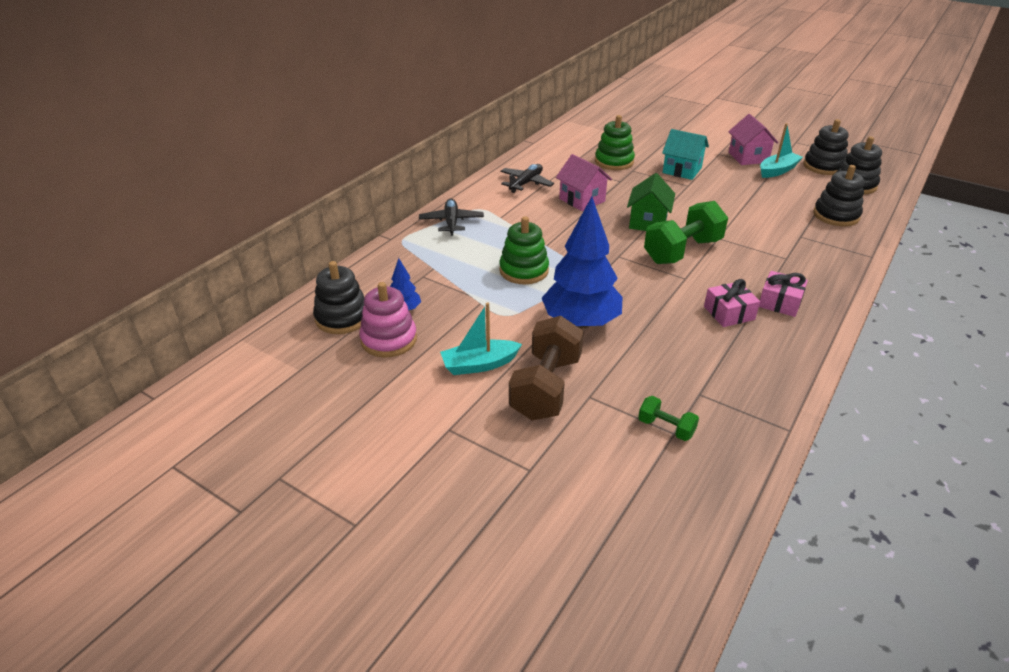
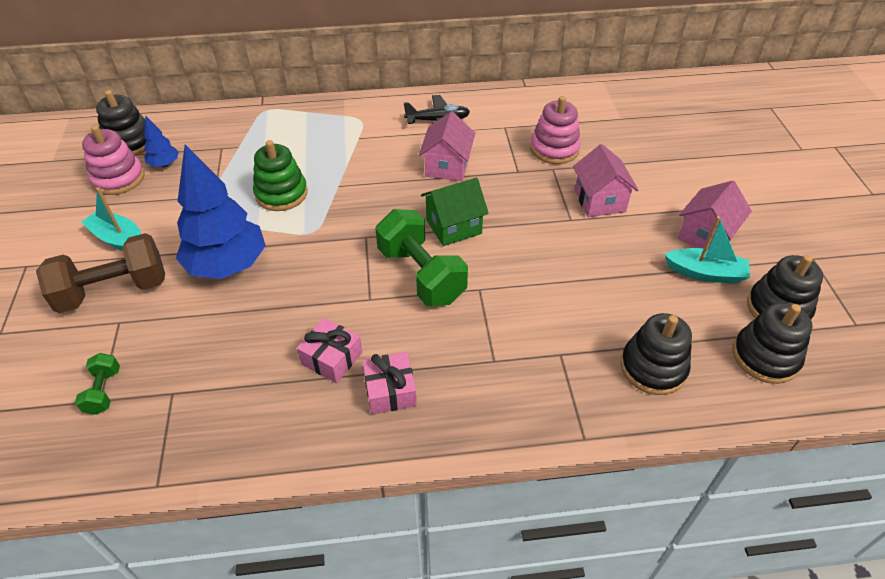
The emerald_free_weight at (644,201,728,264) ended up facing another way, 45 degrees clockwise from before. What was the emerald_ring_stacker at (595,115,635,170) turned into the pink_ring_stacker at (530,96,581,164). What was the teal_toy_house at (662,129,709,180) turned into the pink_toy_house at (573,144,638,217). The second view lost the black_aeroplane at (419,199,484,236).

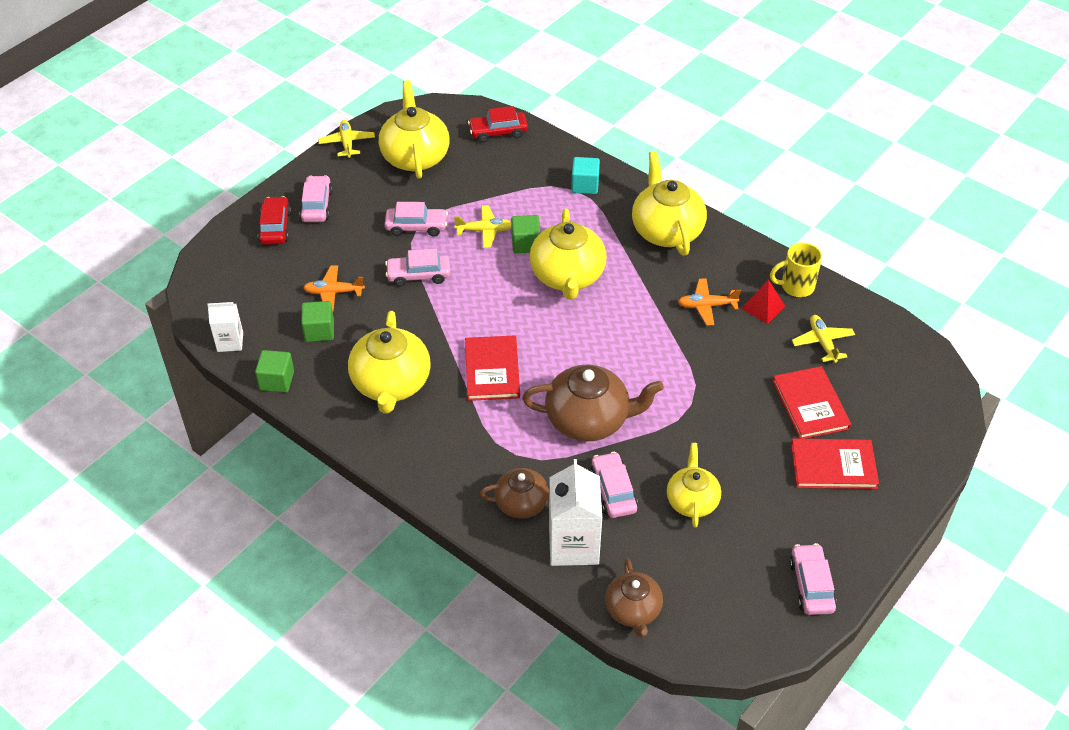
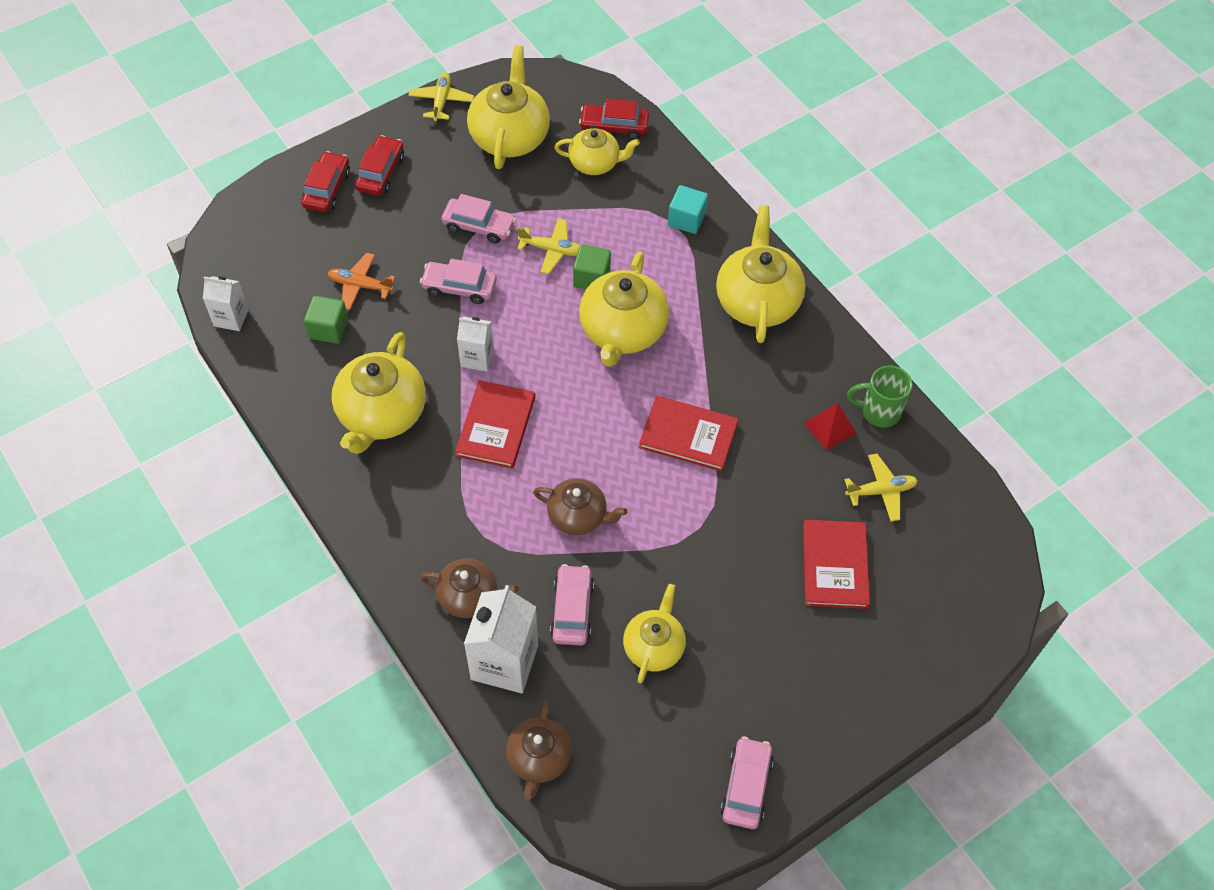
What was the pink_toy_car at (299,175,333,222) turned into the scarlet_toy_car at (355,135,404,196). The second view gained the snow-white_juice_carton at (457,317,494,371). The size of the brown_china_teapot at (522,365,664,442) changed by a factor of 0.62. The second view gained the golden_china_teapot at (554,128,640,175). The scarlet_hardback ended up elsewhere, having gone from (791,439,879,489) to (639,396,738,472). The golden_aeroplane at (792,315,855,363) ended up facing another way, 75 degrees clockwise from before. What was the golden_mug at (770,242,822,297) turned into the emerald_mug at (847,365,912,427). The second view lost the emerald_cube at (255,350,294,392). The second view lost the orange_aeroplane at (678,278,741,326).

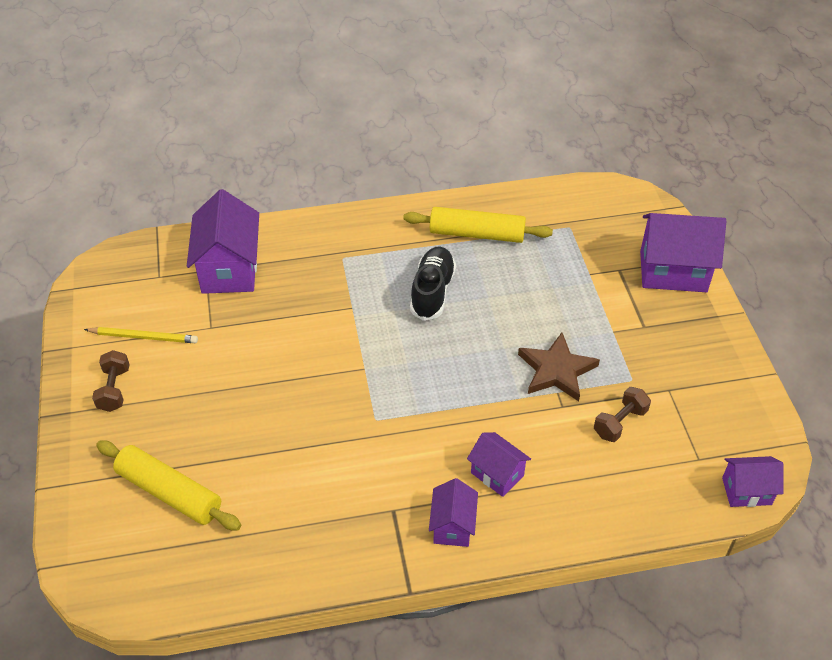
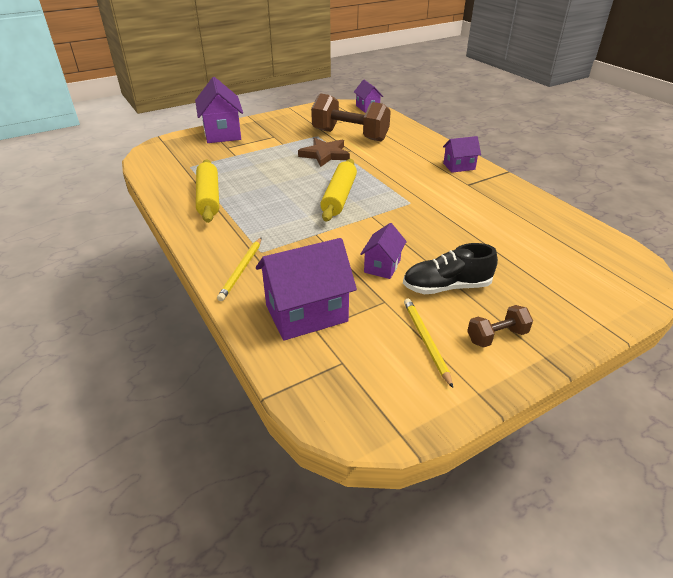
The second view gained the golden_lead_pencil at (217,237,262,301). The size of the brown_free_weight at (594,387,651,442) changed by a factor of 2.13. The golden_dough_roller ended up elsewhere, having gone from (96,440,241,531) to (320,159,357,221). The royal_purple_toy_house ended up elsewhere, having gone from (467,432,531,497) to (360,223,407,279). The black_shoe ended up elsewhere, having gone from (410,247,456,321) to (403,243,498,294).

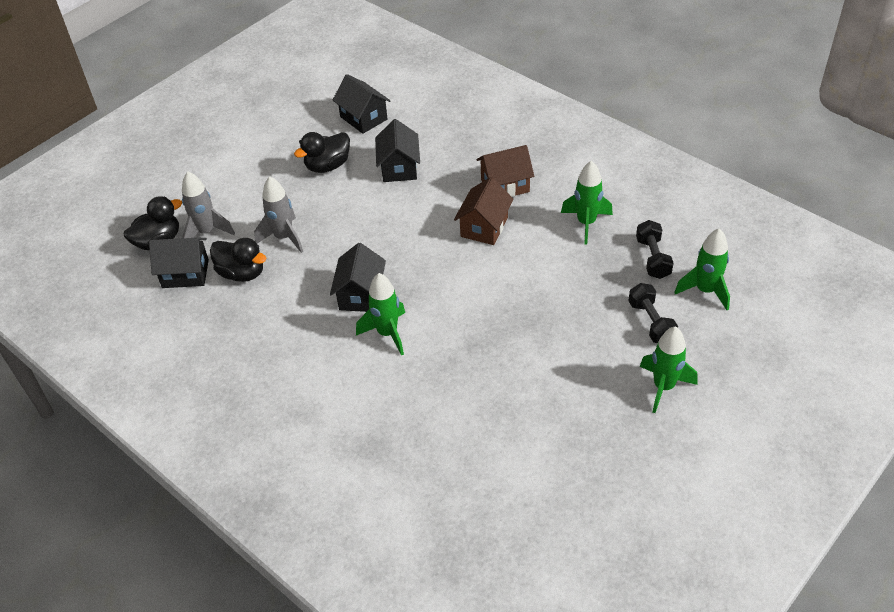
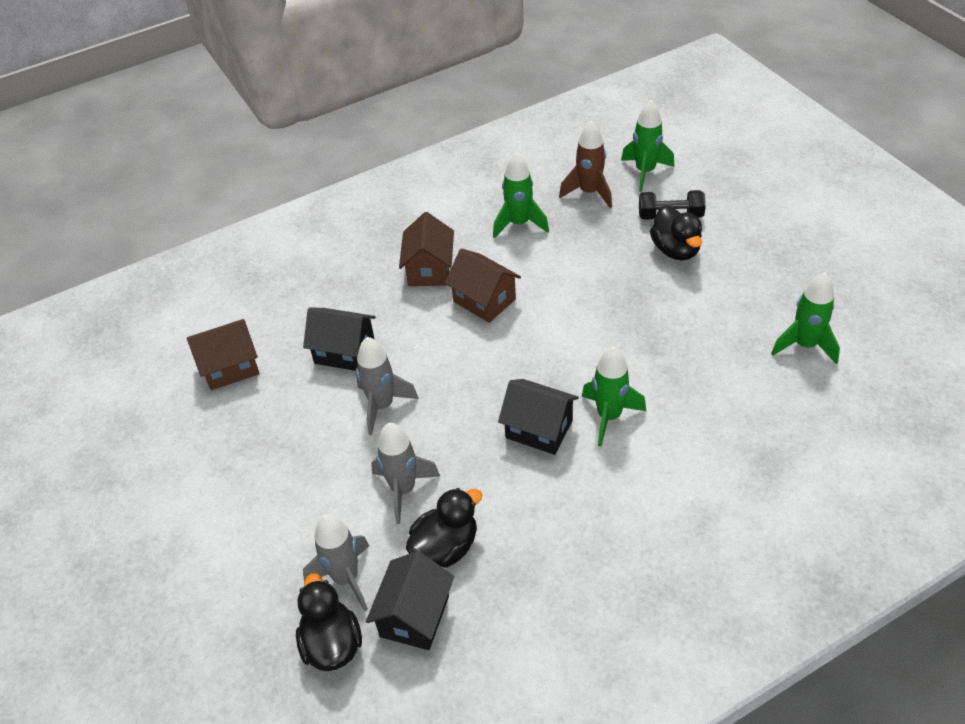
What was the black_toy_house at (333,74,391,134) turned into the brown_toy_house at (187,319,260,390). The second view gained the grey_rocket at (356,337,419,436). Where the black_free_weight stood at (636,220,674,279), the brown_rocket came to stand at (559,120,612,208). The black_duck ended up elsewhere, having gone from (294,132,350,173) to (650,205,702,261). The emerald_rocket ended up elsewhere, having gone from (640,326,698,413) to (771,272,840,364).

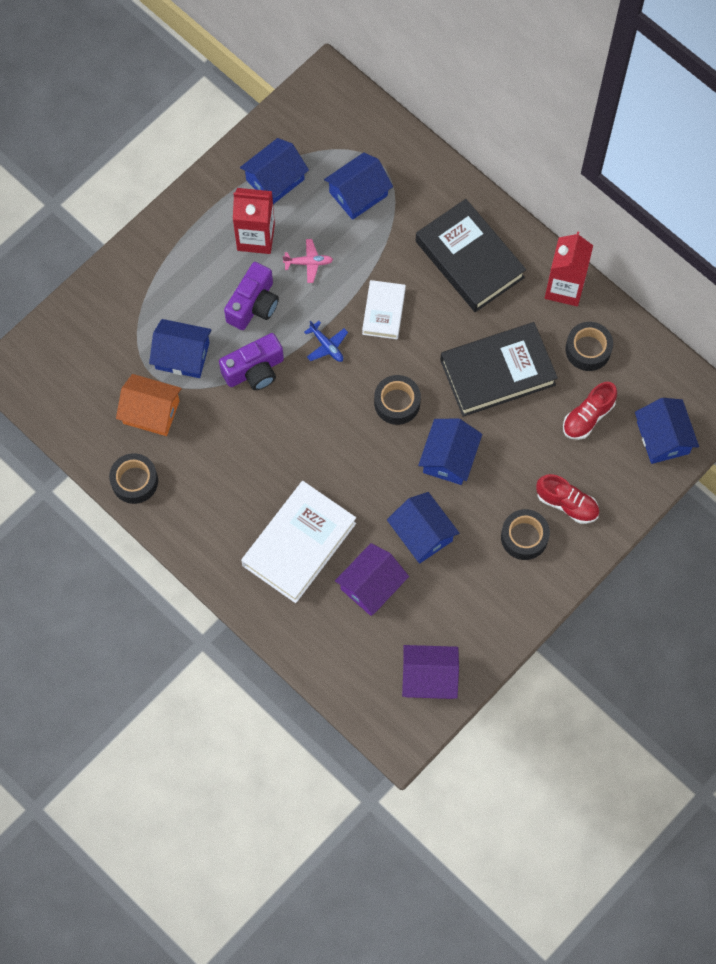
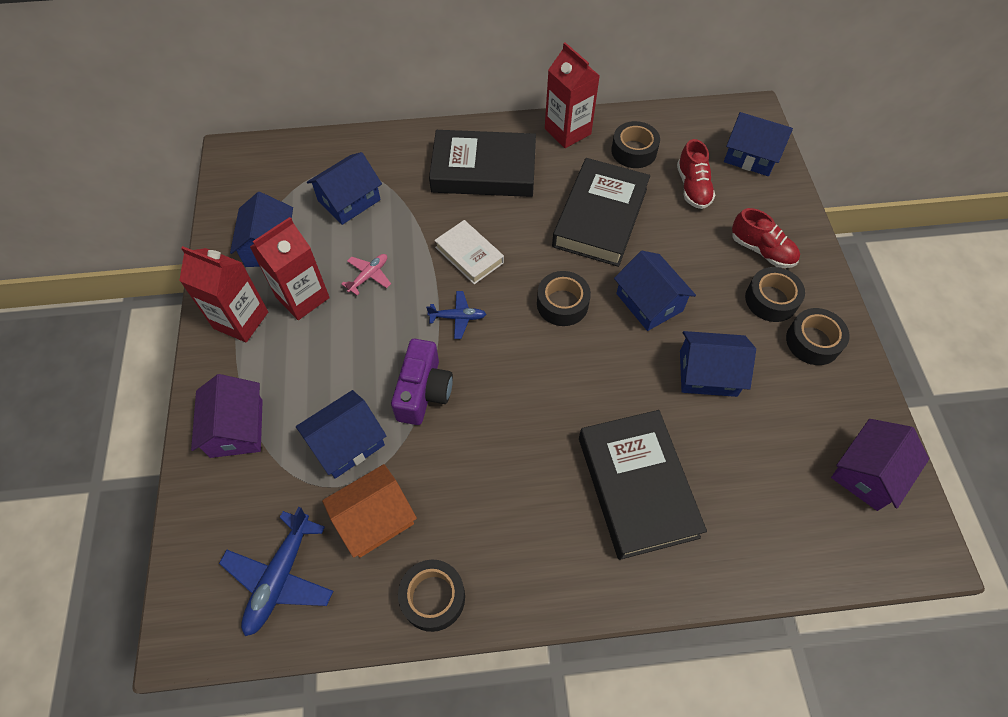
The second view gained the scarlet_juice_carton at (179,246,268,342). The royal_purple_toy_house ended up elsewhere, having gone from (335,543,409,616) to (191,374,263,458). The second view gained the royal_blue_aeroplane at (219,507,333,636). The royal_blue_toy_house at (324,152,393,220) ended up facing another way, 45 degrees clockwise from before. What was the snow-white_hardback at (241,481,356,603) turned into the black_hardback at (579,410,707,560). The scarlet_shoe at (536,474,599,524) ended up facing another way, 60 degrees clockwise from before. The second view gained the black_roll_of_tape at (786,308,850,365). The second view lost the royal_purple_photo_camera at (224,262,279,330).

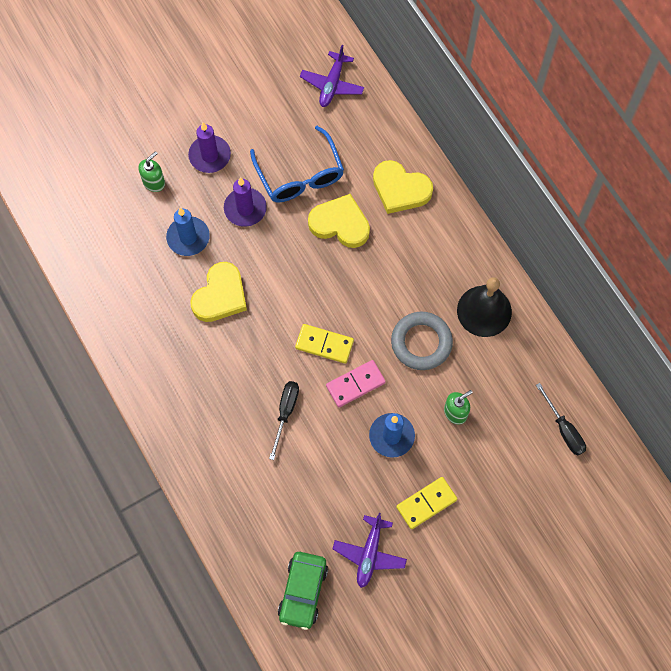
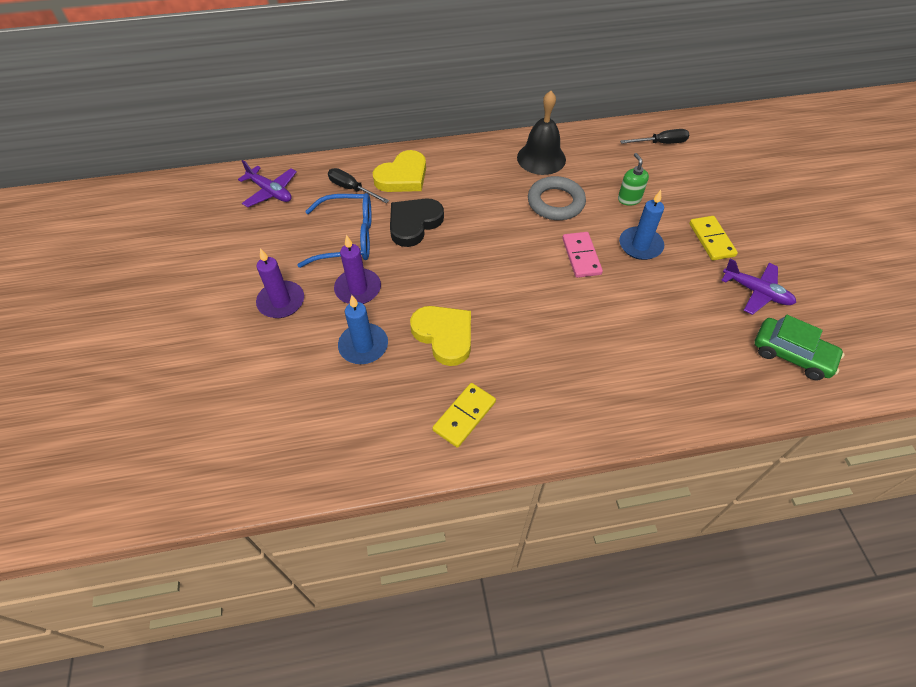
The black_screwdriver ended up elsewhere, having gone from (269,381,299,460) to (328,168,389,203). What was the golden_heart at (308,194,370,248) turned into the black_heart at (390,199,444,247). The golden_domino_piece ended up elsewhere, having gone from (295,324,354,364) to (432,383,496,448). The second view lost the emerald_soap_pump at (138,151,165,192).

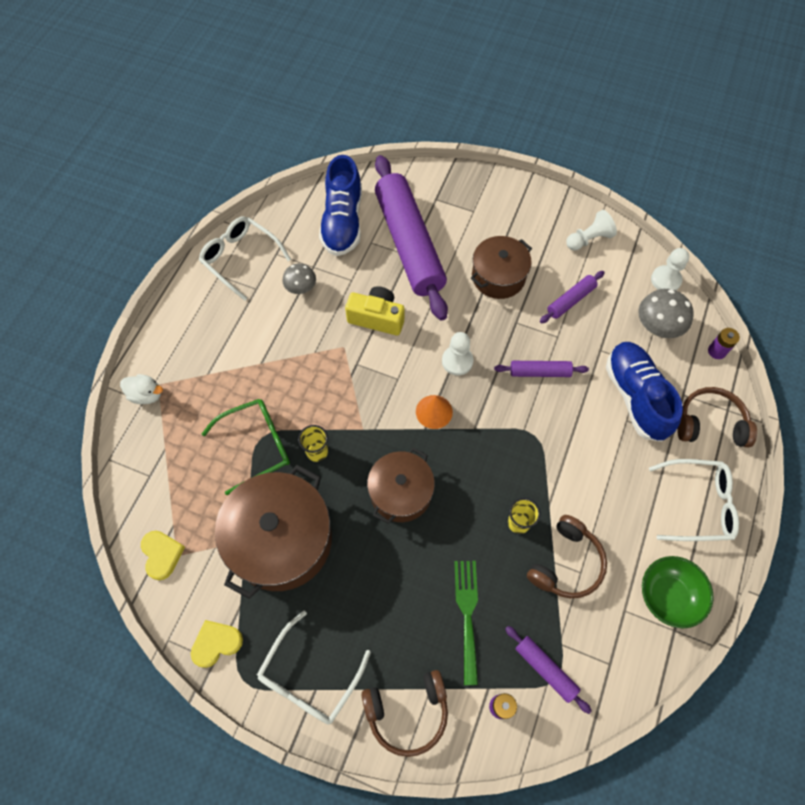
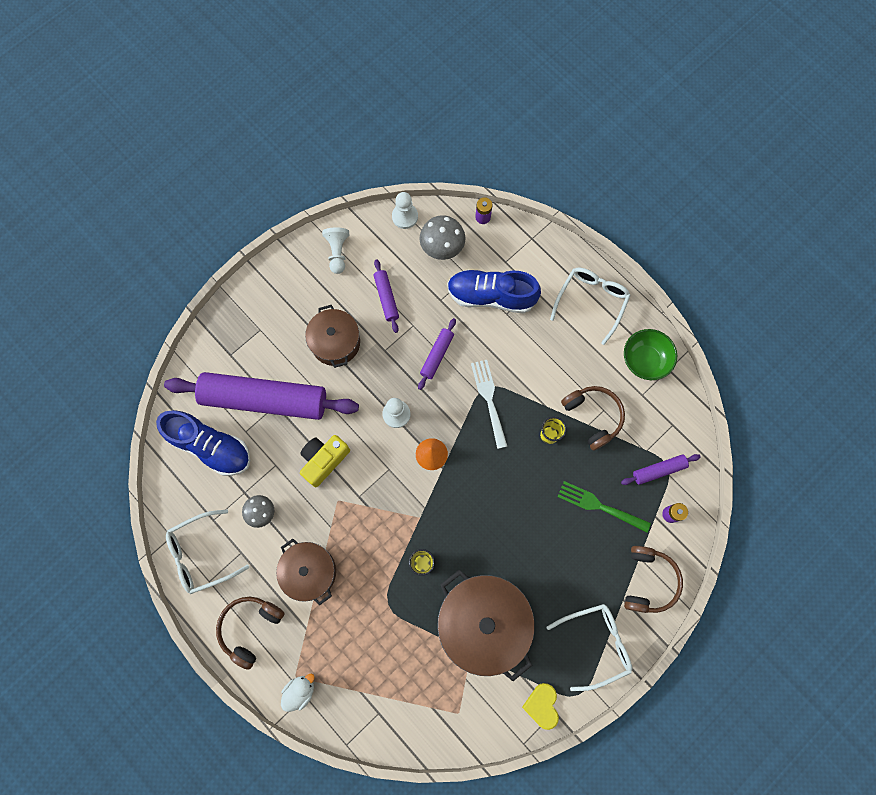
The brown_headset ended up elsewhere, having gone from (677,387,757,447) to (216,597,285,670). The brown_stockpot ended up elsewhere, having gone from (367,448,435,524) to (276,539,336,605). The second view gained the snow-white_fork at (471,360,507,449). The snow-white_eyeglasses at (257,610,371,725) ended up facing another way, 75 degrees counterclockwise from before. The second view lost the golden_heart at (141,531,185,580). The second view lost the emerald_eyeglasses at (202,399,290,495).

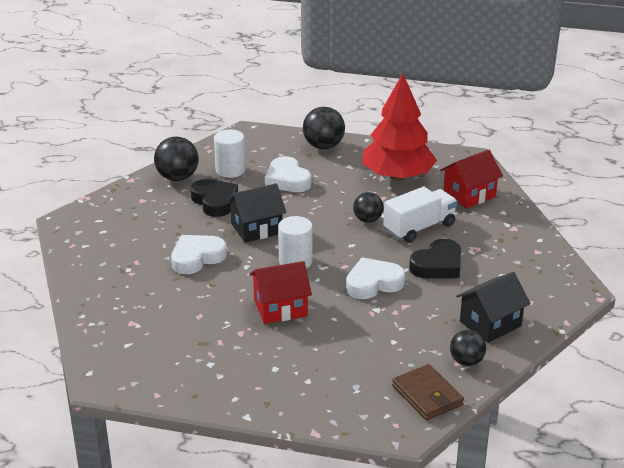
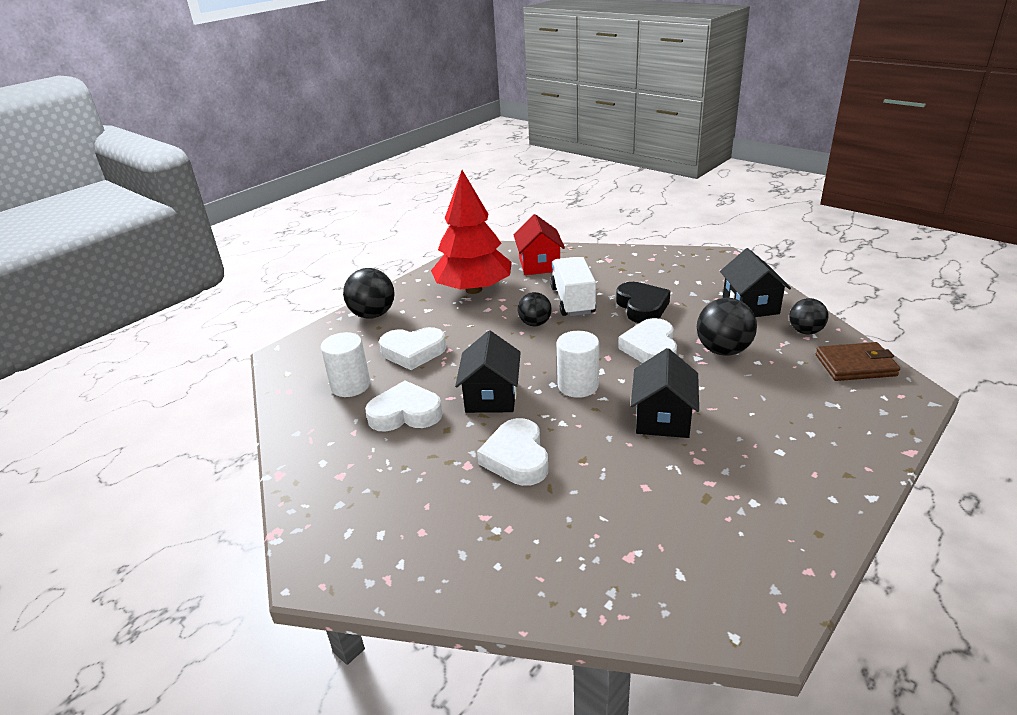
What was the black_heart at (190,179,238,217) turned into the snow-white_heart at (365,381,443,432). What was the scarlet_toy_house at (249,261,312,324) turned into the black_toy_house at (631,348,699,438). The black_ball ended up elsewhere, having gone from (154,137,199,181) to (697,298,757,356).

